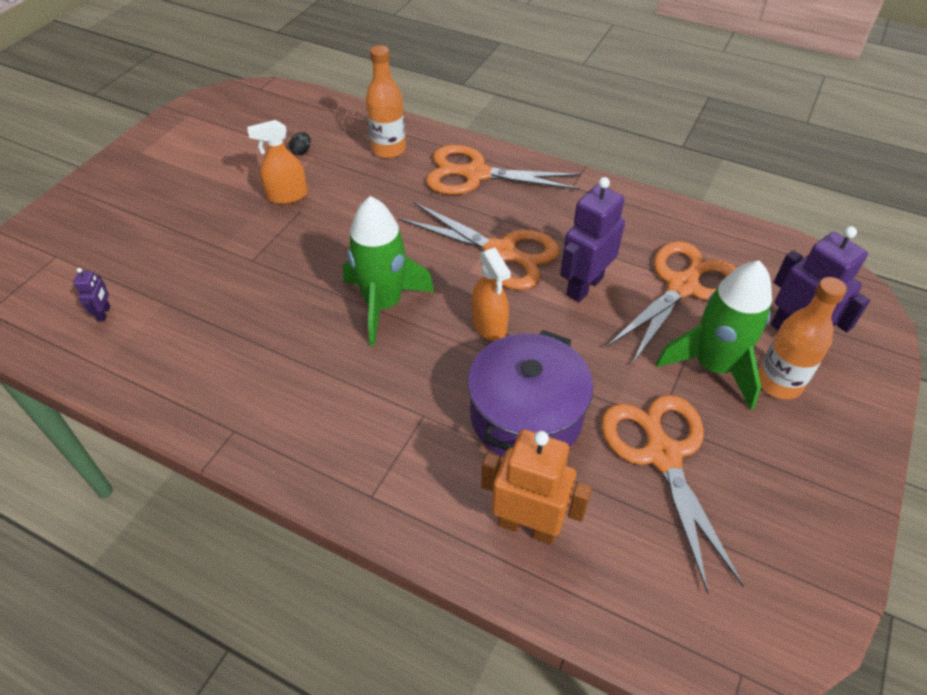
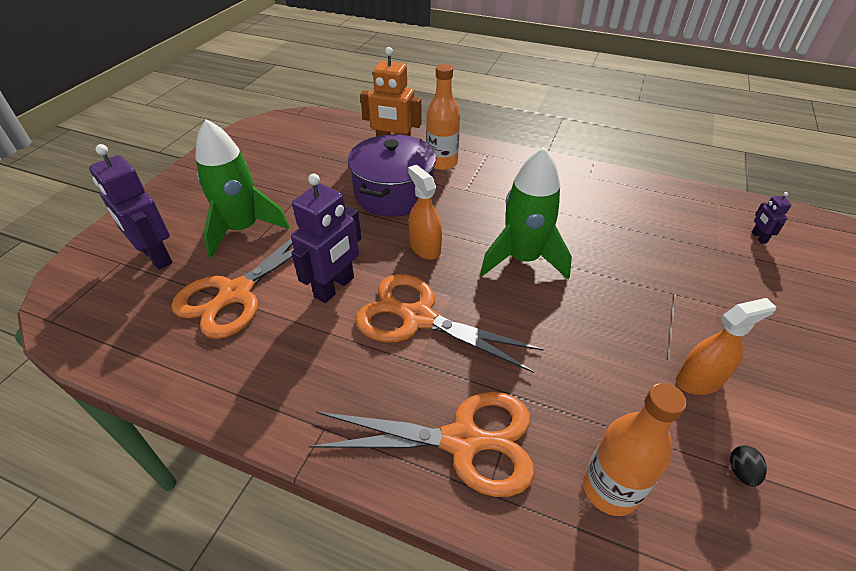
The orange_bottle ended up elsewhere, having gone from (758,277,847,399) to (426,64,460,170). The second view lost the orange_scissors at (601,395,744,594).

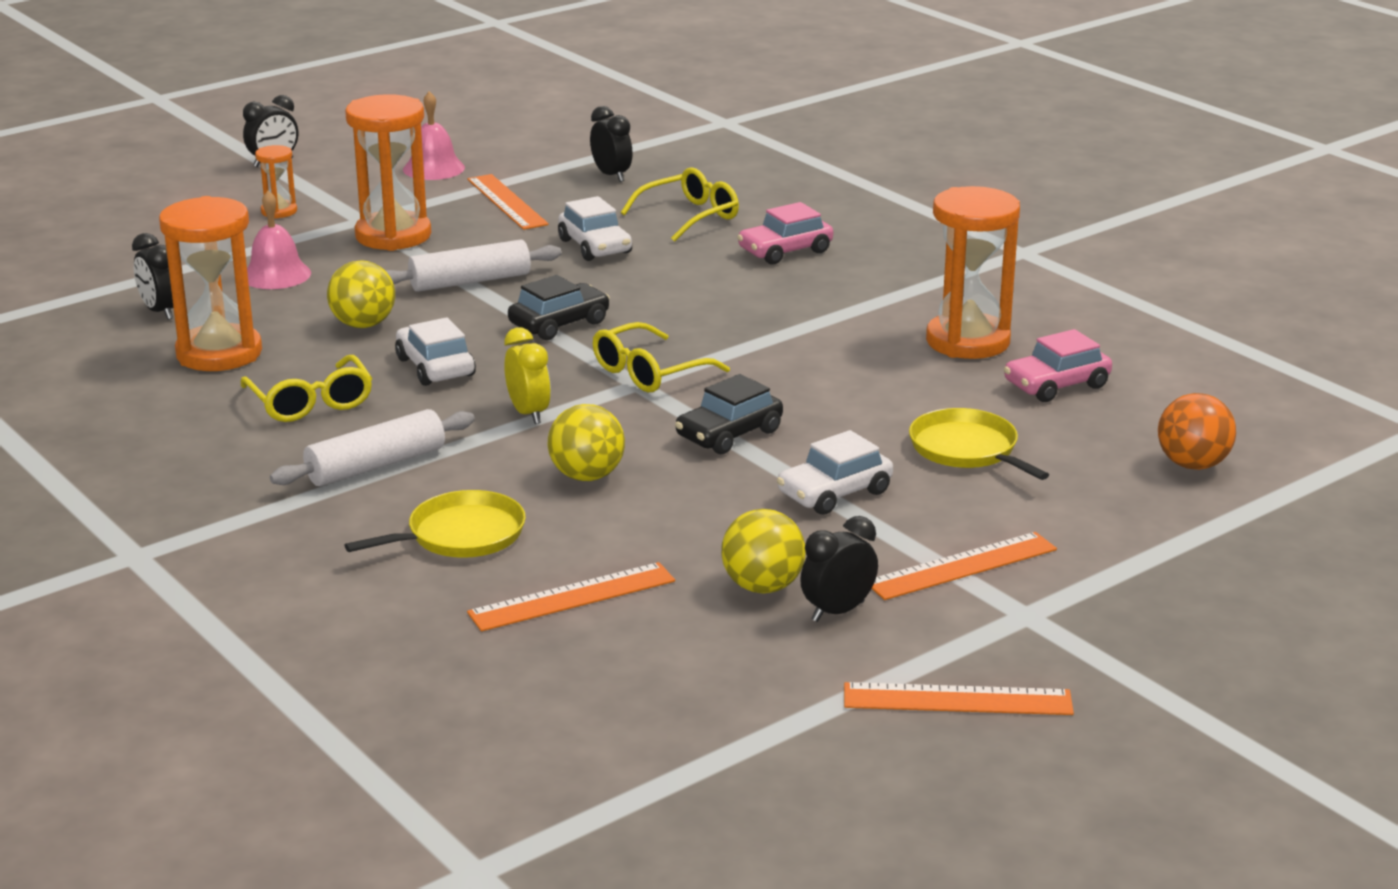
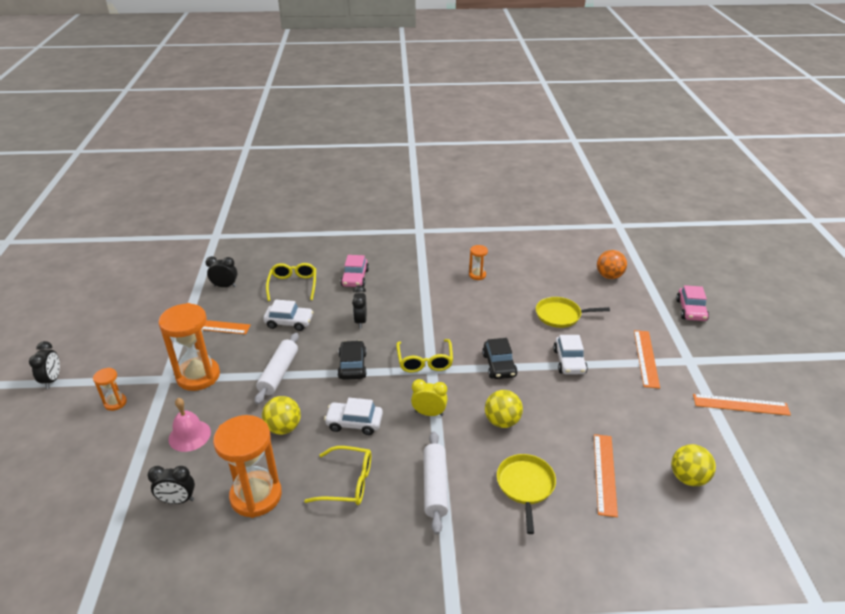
The black_bedside_clock ended up elsewhere, having gone from (800,516,878,622) to (352,285,367,328). The size of the orange_sand_timer at (926,186,1020,359) changed by a factor of 0.48. The golden_ball ended up elsewhere, having gone from (721,509,805,593) to (671,444,716,486). The pink_toy_car ended up elsewhere, having gone from (1004,329,1112,402) to (676,285,709,321). The orange_ruler at (844,682,1074,715) ended up facing another way, 60 degrees clockwise from before. The second view lost the pink_bell at (403,91,465,180).

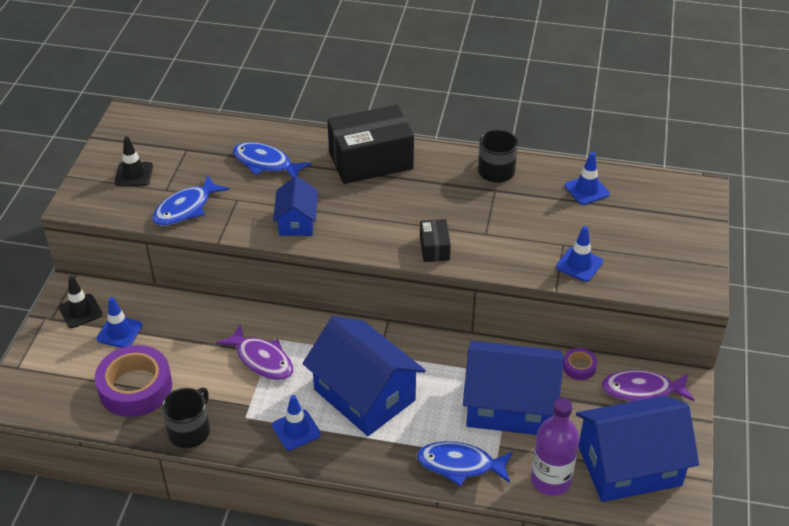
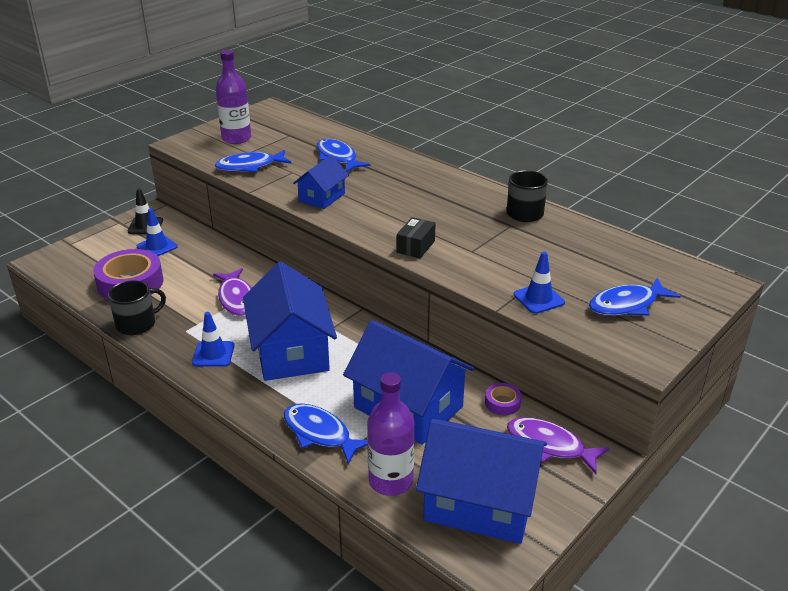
Where the black_traffic_cone stood at (114,136,153,186), the royal_purple_bottle came to stand at (216,50,251,144). The second view gained the royal_blue_fish_figure at (589,278,681,316). The second view lost the black_package at (327,105,414,184). The second view lost the royal_blue_traffic_cone at (565,152,610,205).

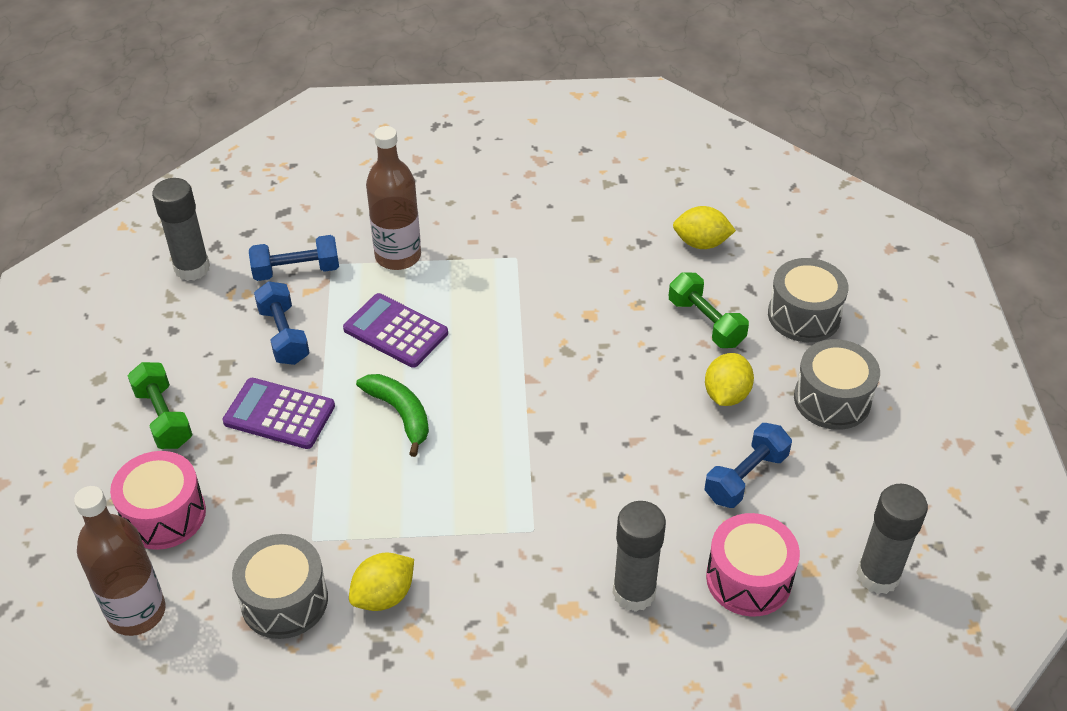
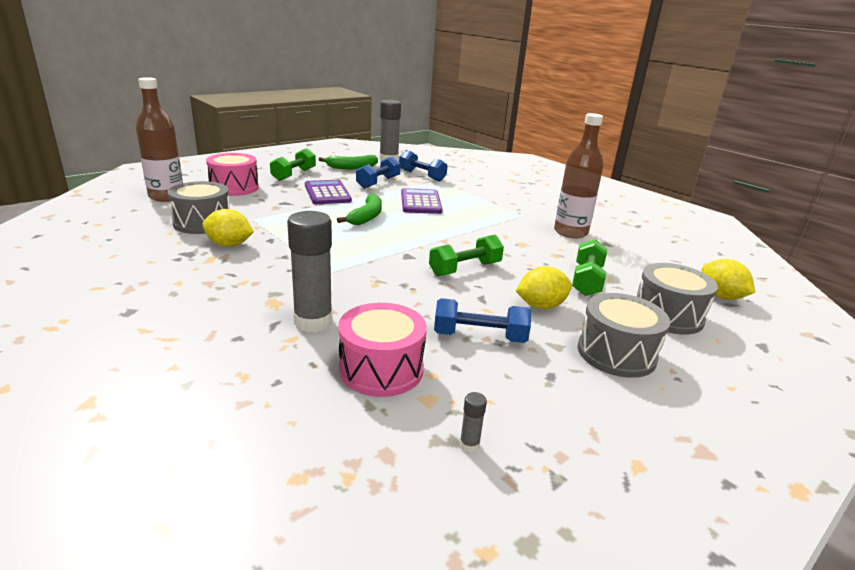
The second view gained the emerald_banana_fruit at (319,155,378,169). The second view gained the emerald_free_weight at (429,235,504,276). The size of the grey_stick_of_glue at (856,484,928,594) changed by a factor of 0.40. The brown_bottle ended up elsewhere, having gone from (366,126,421,270) to (554,113,603,238). The golden_lemon ended up elsewhere, having gone from (673,206,736,249) to (701,259,755,300).

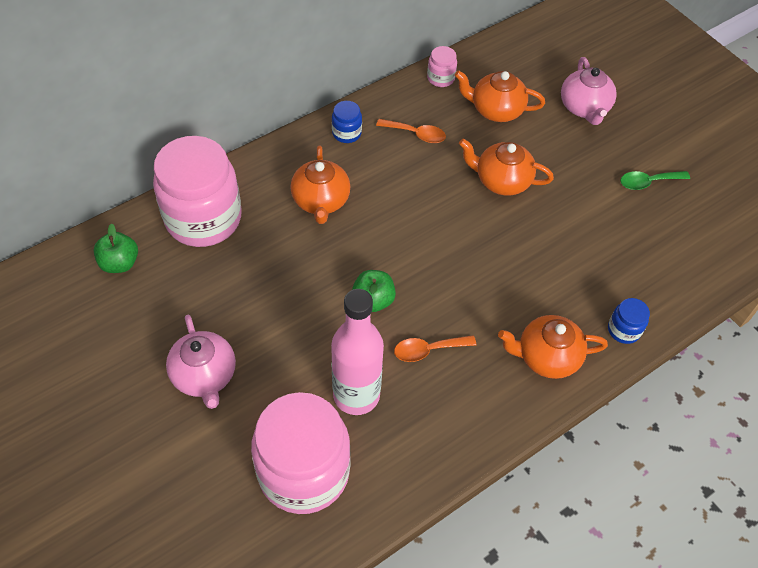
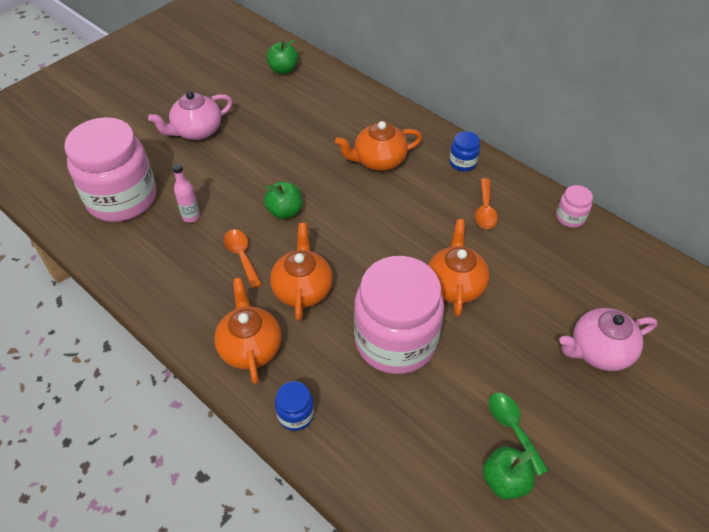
The size of the pink_bottle at (331,289,384,415) changed by a factor of 0.46. The orange_china_teapot ended up elsewhere, having gone from (455,70,545,122) to (270,223,333,321). The pink_preserve_jar ended up elsewhere, having gone from (153,136,242,247) to (354,256,444,374). The second view gained the emerald_toy_apple at (482,447,535,499).

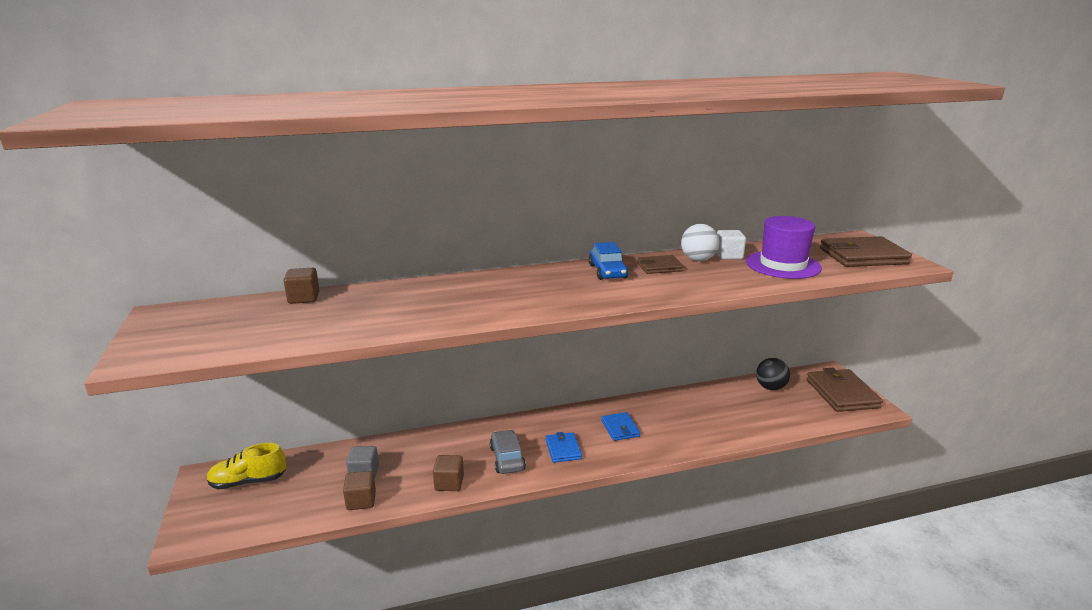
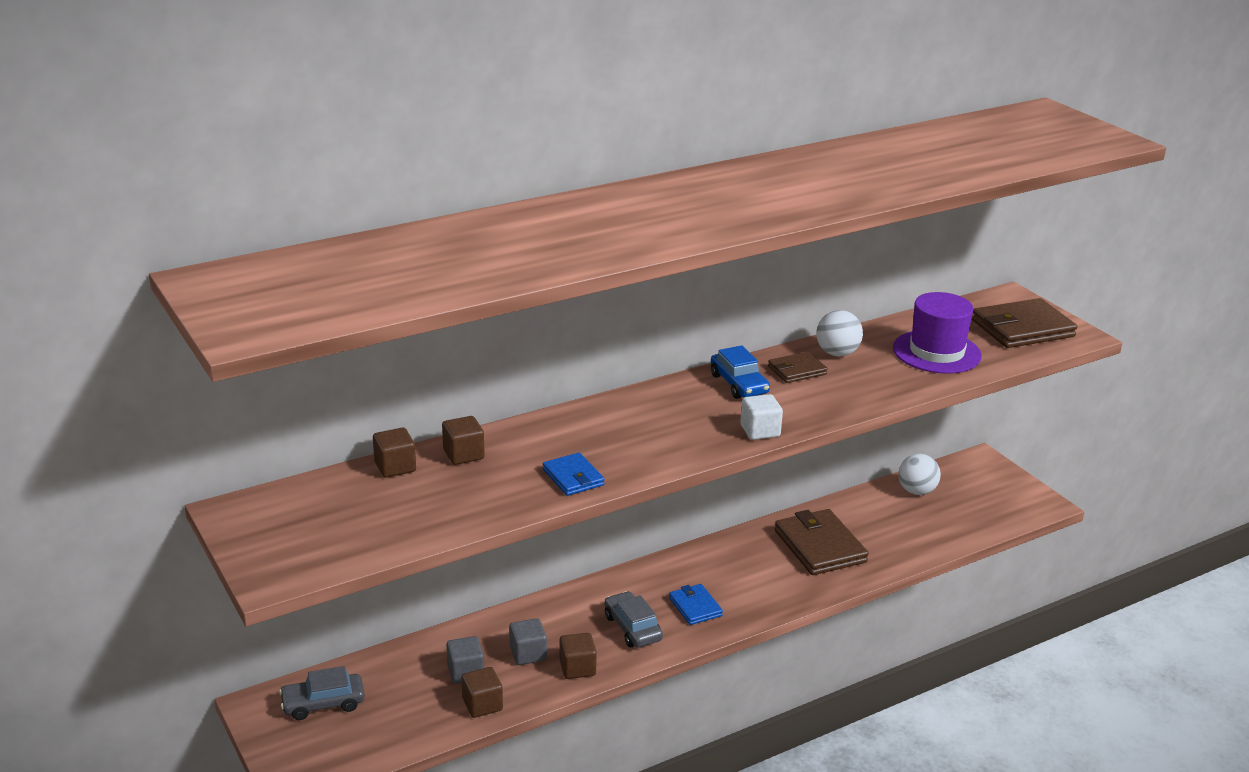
Where the golden_shoe stood at (207,443,286,489), the grey_toy_car came to stand at (279,666,365,720). The second view gained the brown_cube at (442,416,485,465). The second view gained the grey_cube at (509,618,547,665). The royal_blue_card_wallet ended up elsewhere, having gone from (601,412,640,441) to (543,452,605,496). The snow-white_cube ended up elsewhere, having gone from (716,230,746,259) to (740,394,783,440). The brown_card_wallet ended up elsewhere, having gone from (806,368,883,412) to (775,509,869,575). What was the black_ball at (756,358,790,390) turned into the snow-white_ball at (898,454,941,495).

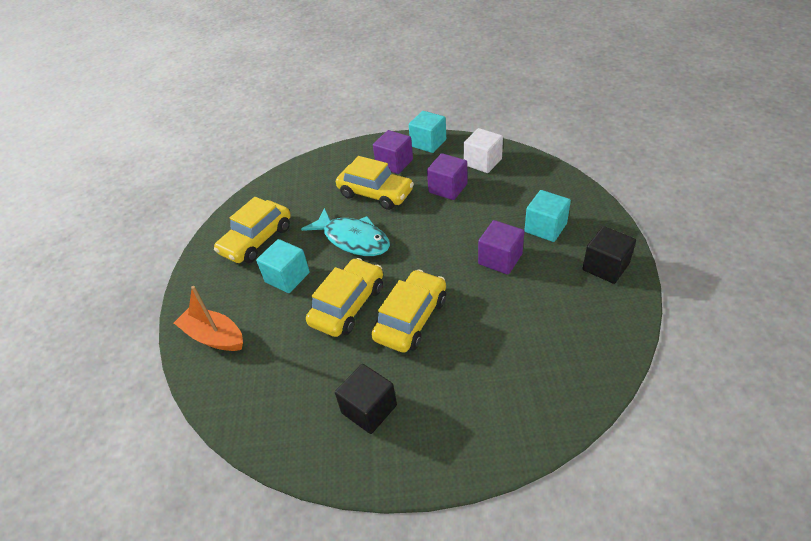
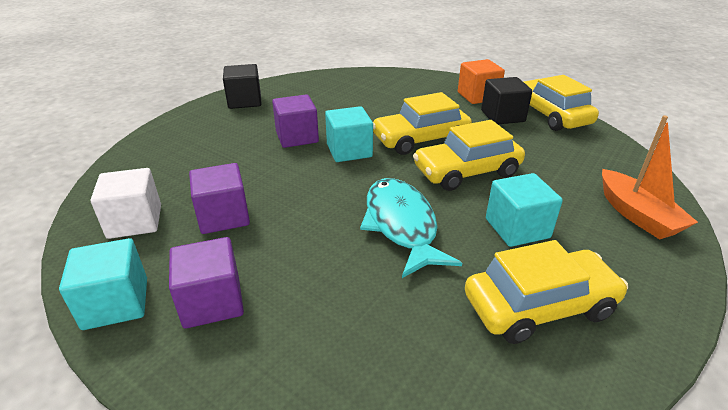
The teal_cube ended up elsewhere, having gone from (524,190,571,242) to (325,106,373,162). The second view gained the orange_cube at (458,59,505,104). The golden_toy_car ended up elsewhere, having gone from (336,156,414,210) to (524,75,599,131).

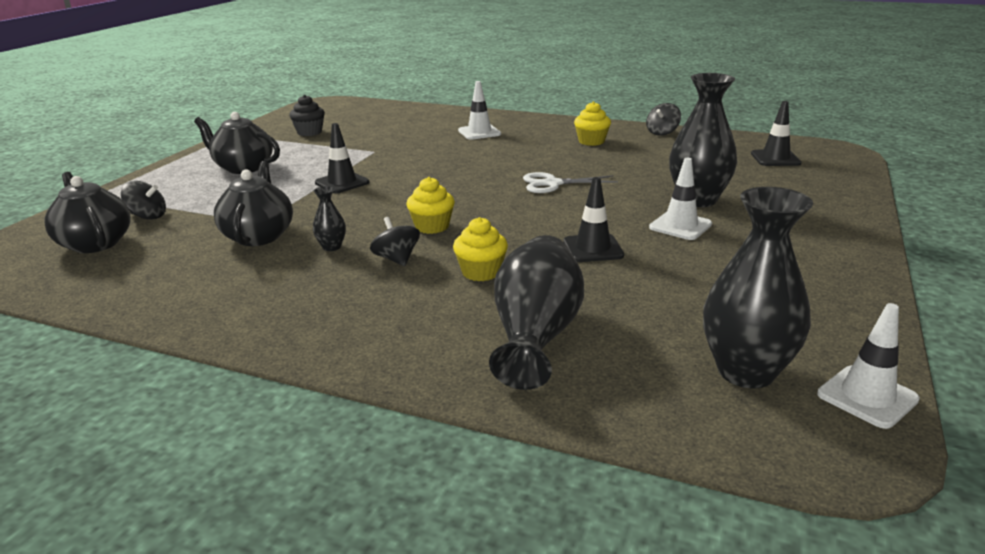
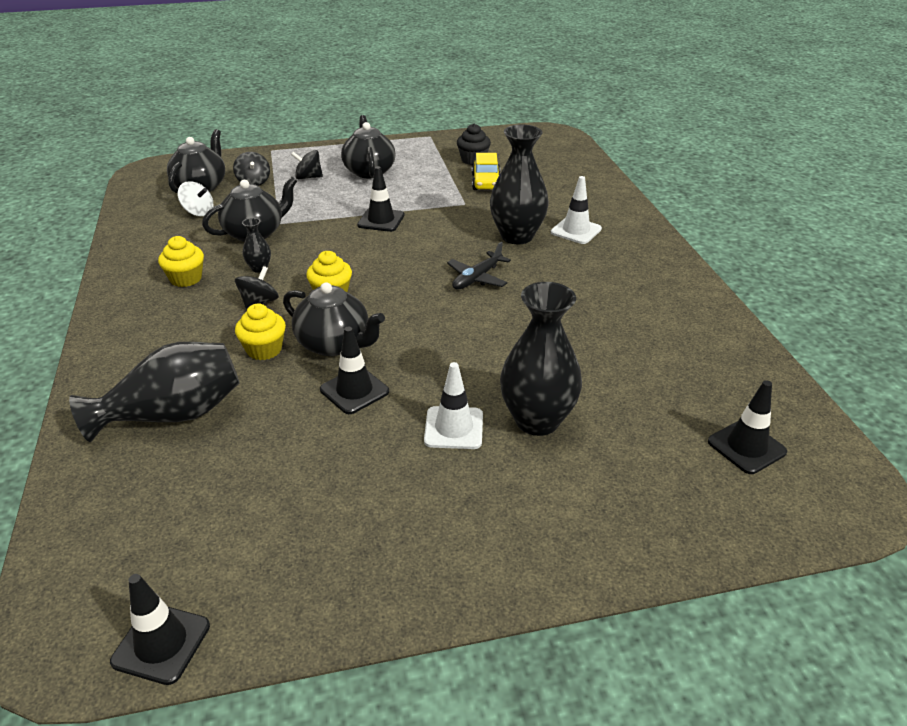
What was the snow-white_traffic_cone at (817,303,920,429) turned into the black_traffic_cone at (110,574,210,685). The golden_fairy_cake ended up elsewhere, having gone from (574,102,611,146) to (158,236,204,287). The second view gained the snow-white_spinning_top at (178,181,213,216). The second view gained the black_china_teapot at (283,282,385,356). The black_spinning_top ended up elsewhere, having gone from (646,103,681,136) to (291,150,323,179). The second view gained the black_aeroplane at (447,242,511,290). The second view gained the golden_toy_car at (472,153,500,190). The black_vase ended up elsewhere, having gone from (703,187,813,388) to (490,125,549,244). The second view lost the snow-white_scissors at (523,172,618,193).

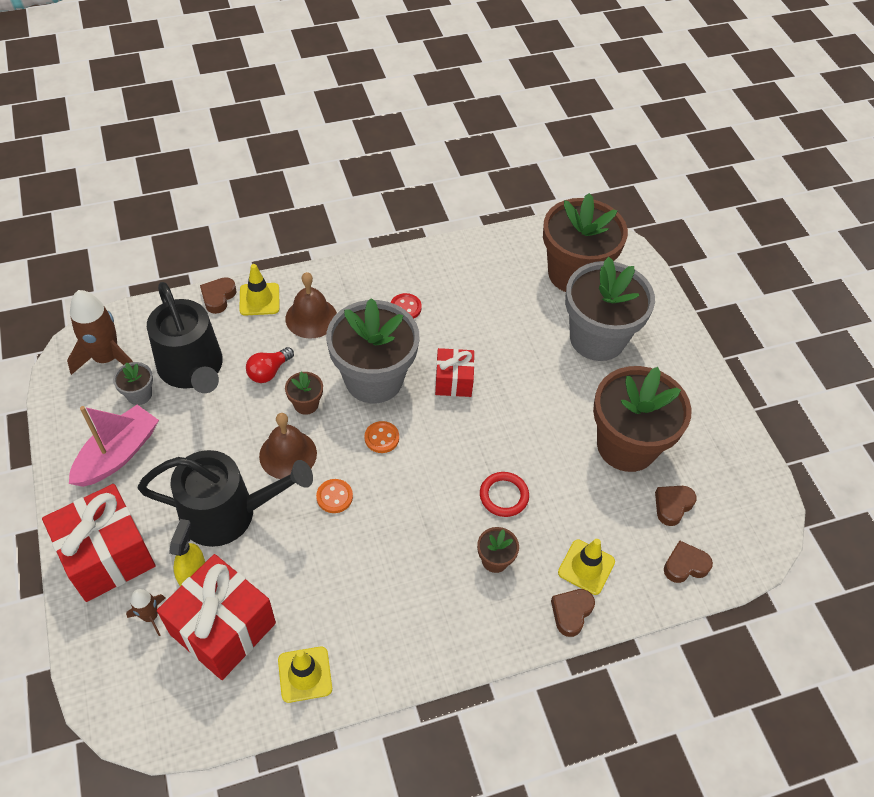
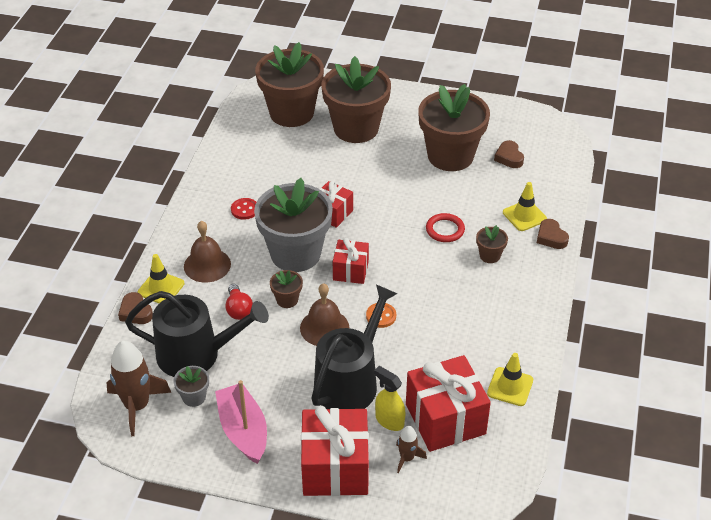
What was the grey_flower_pot at (565,257,655,361) turned into the brown_flower_pot at (322,56,391,143). Where the orange_button stood at (364,421,399,453), the scarlet_gift came to stand at (333,238,369,284). The second view lost the brown_heart at (664,540,713,583).

